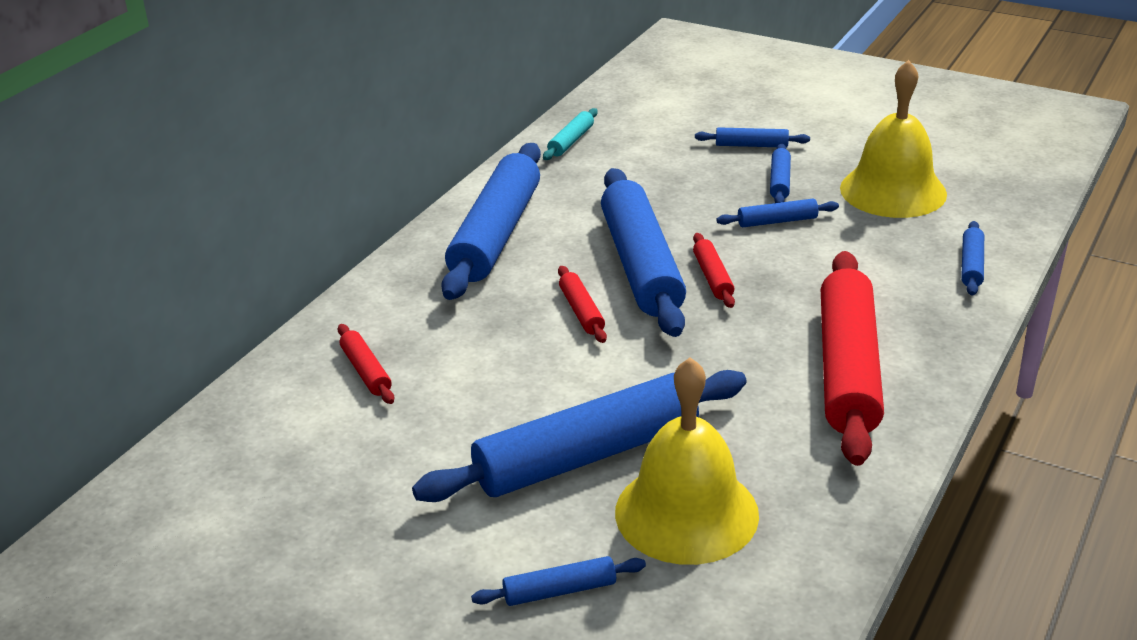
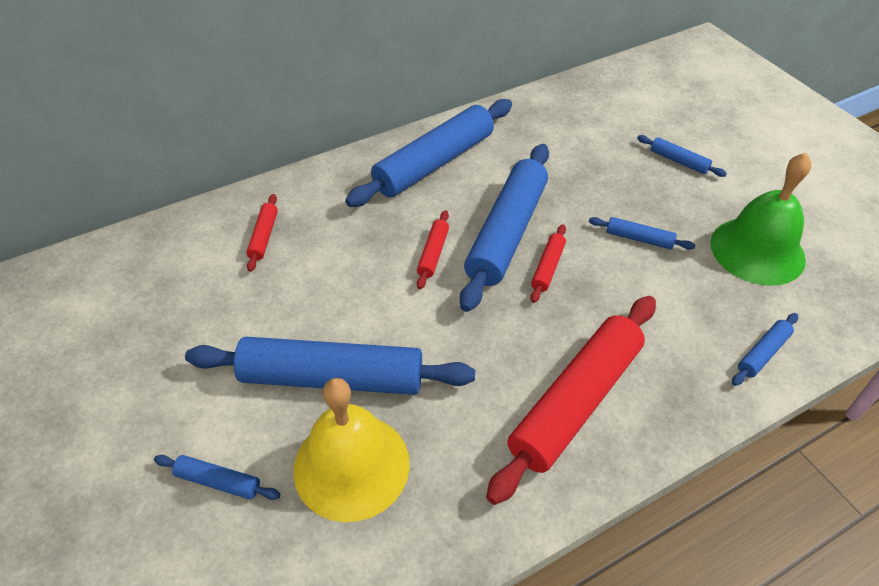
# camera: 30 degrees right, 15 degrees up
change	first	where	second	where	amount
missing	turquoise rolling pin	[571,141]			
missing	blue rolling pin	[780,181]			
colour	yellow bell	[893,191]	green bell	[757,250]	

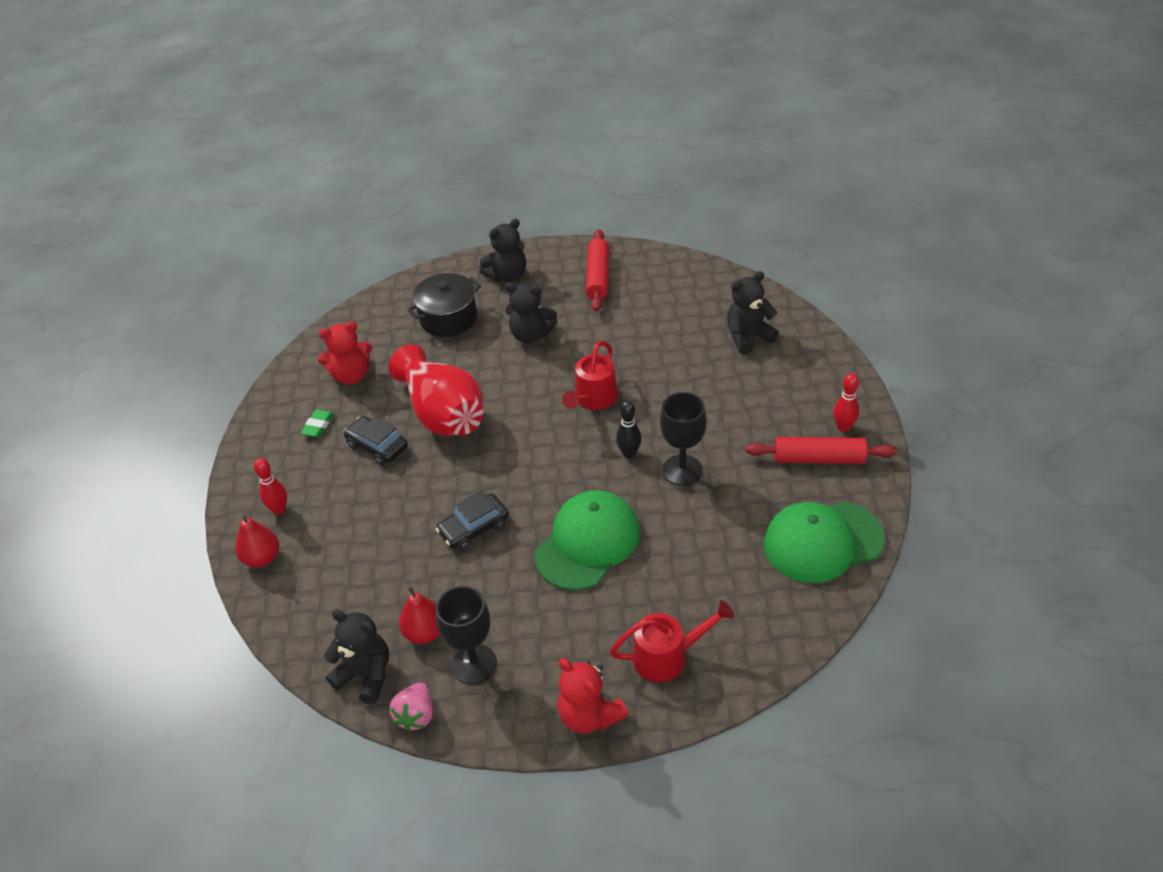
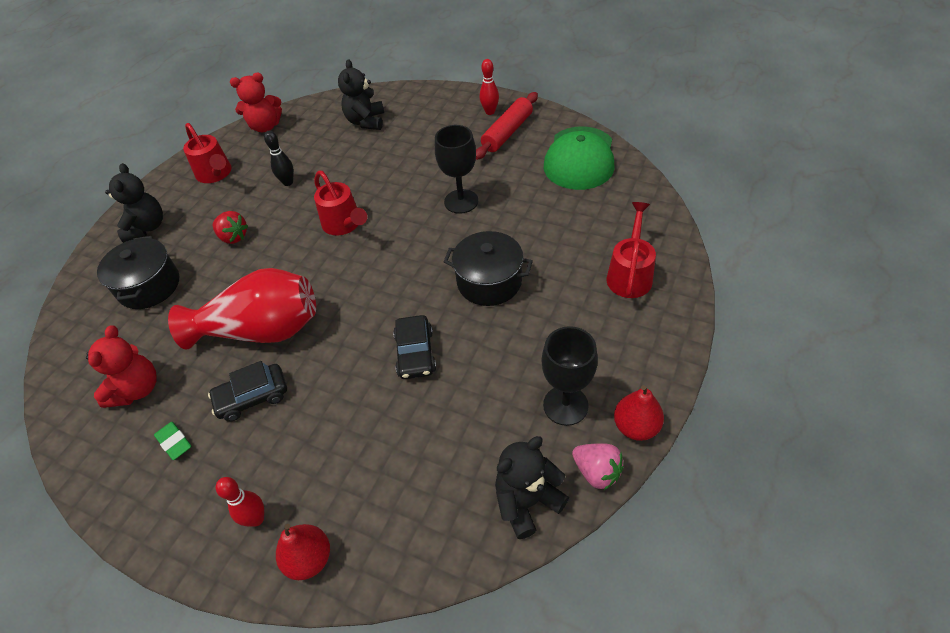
# camera: 60 degrees left, 5 degrees up
change	first	where	second	where	amount
relocated	red pear	[425,632]		[636,426]	
exchanged	black teddy bear	[531,335]	red strawberry	[233,237]	
exchanged	green cap	[587,543]	black pot	[489,282]	
relocated	red teddy bear	[589,715]		[265,126]	
exchanged	red rolling pin	[598,277]	red watering can	[216,174]	
relocated	black bowling pin	[629,453]		[288,182]	

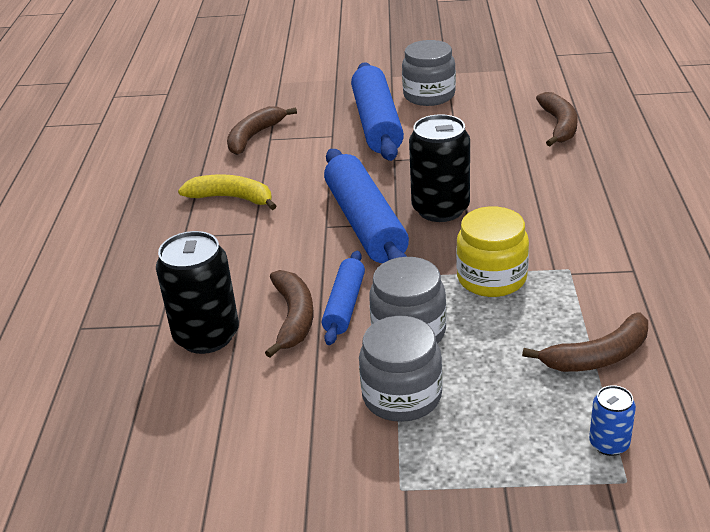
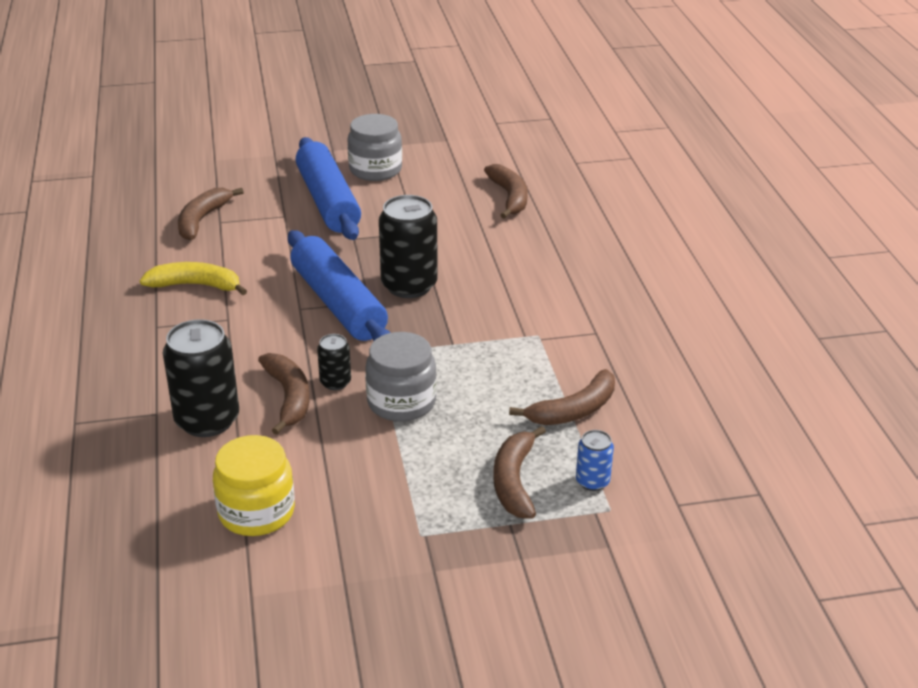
# camera: 15 degrees left, 0 degrees up
change	first	where	second	where	amount
exchanged	blue rolling pin	[344,305]	black can	[335,382]	
missing	grey jar	[402,396]			
relocated	yellow jar	[491,278]		[256,512]	
appeared			brown banana	[514,481]	

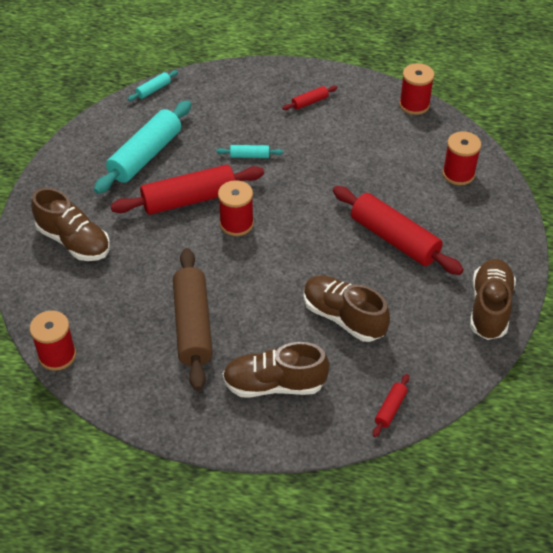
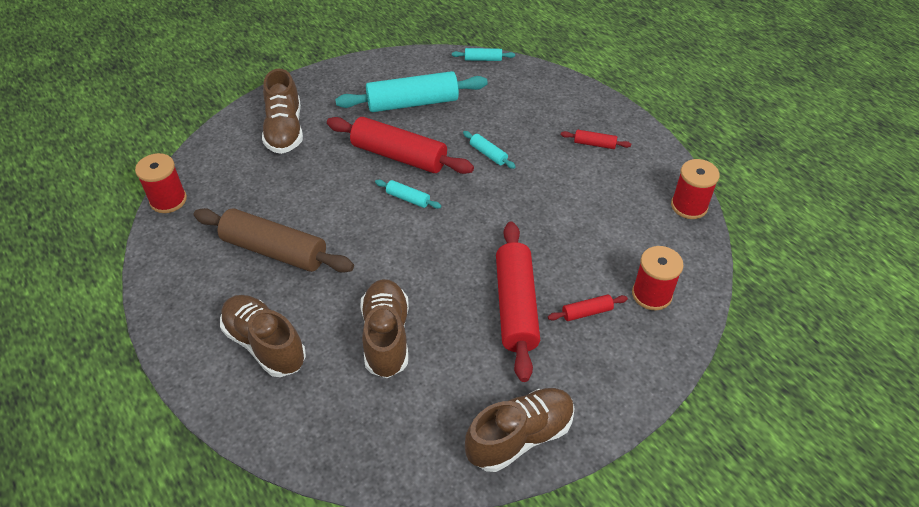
# camera: 45 degrees right, 0 degrees up
change	first	where	second	where	amount
spun	brown rolling pin	[193,325]		[274,250]	75 degrees clockwise
exchanged	red spool	[236,224]	turquoise rolling pin	[408,198]	
relocated	red rolling pin	[390,409]		[587,312]	

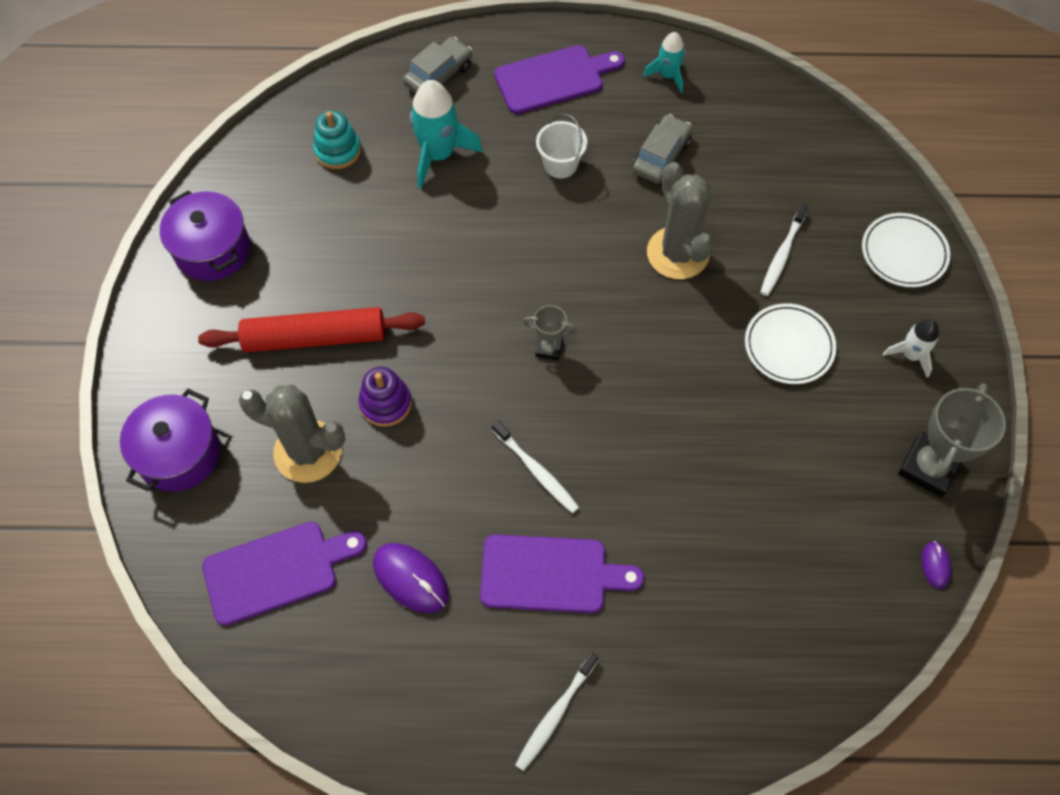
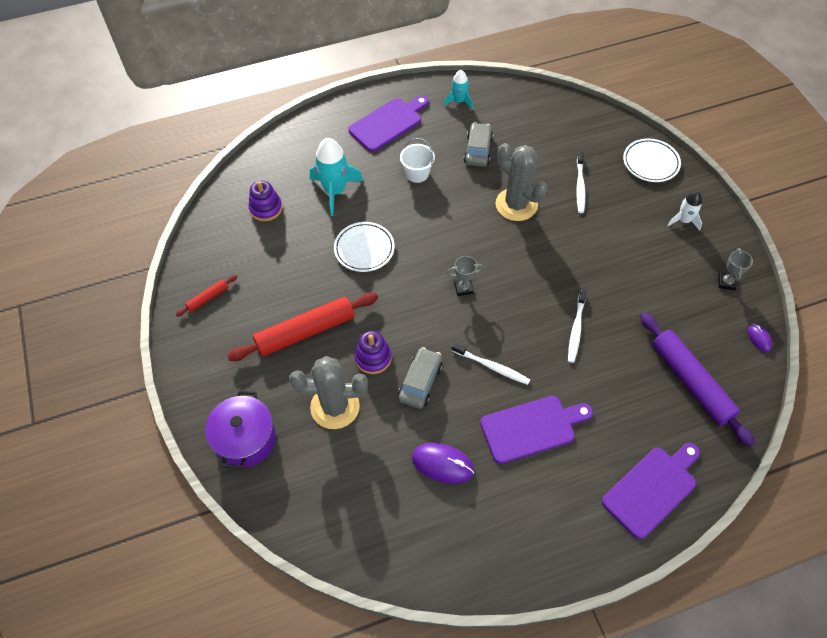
# camera: 20 degrees left, 5 degrees down
change	first	where	second	where	amount
exchanged	purple pot	[212,250]	red rolling pin	[208,298]	
relocated	purple cutting board	[277,571]		[652,489]	
colour	turquoise stacking toy	[338,150]	purple stacking toy	[266,208]	
relocated	grey car	[438,75]		[420,382]	
relocated	white toothbrush	[555,715]		[576,329]	
relocated	white plate	[788,346]		[364,249]	
size	grey trophy	[928,467]		[726,282]	x0.53
appeared			purple rolling pin	[690,382]	

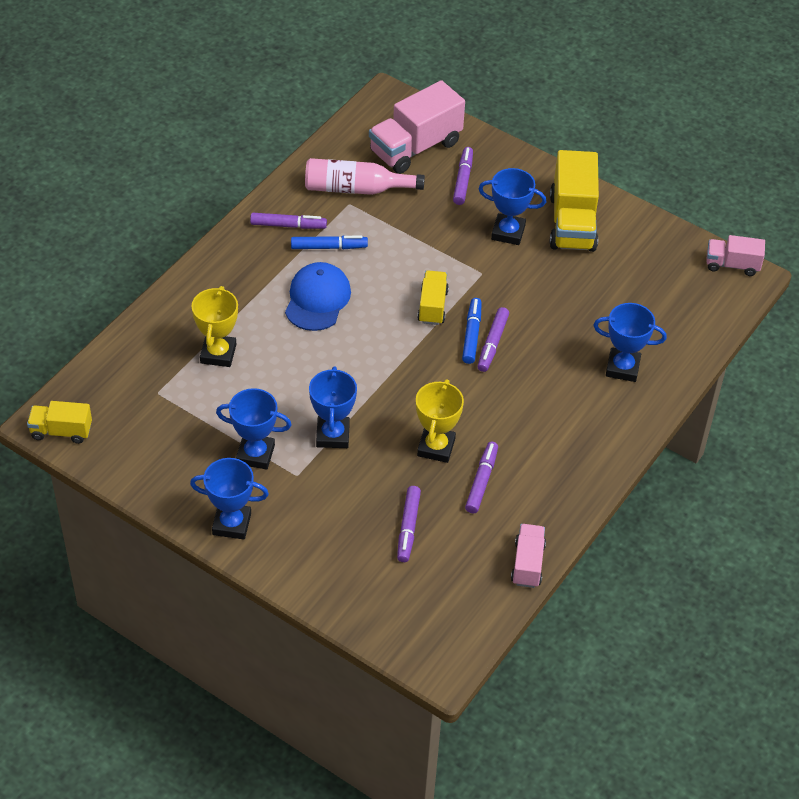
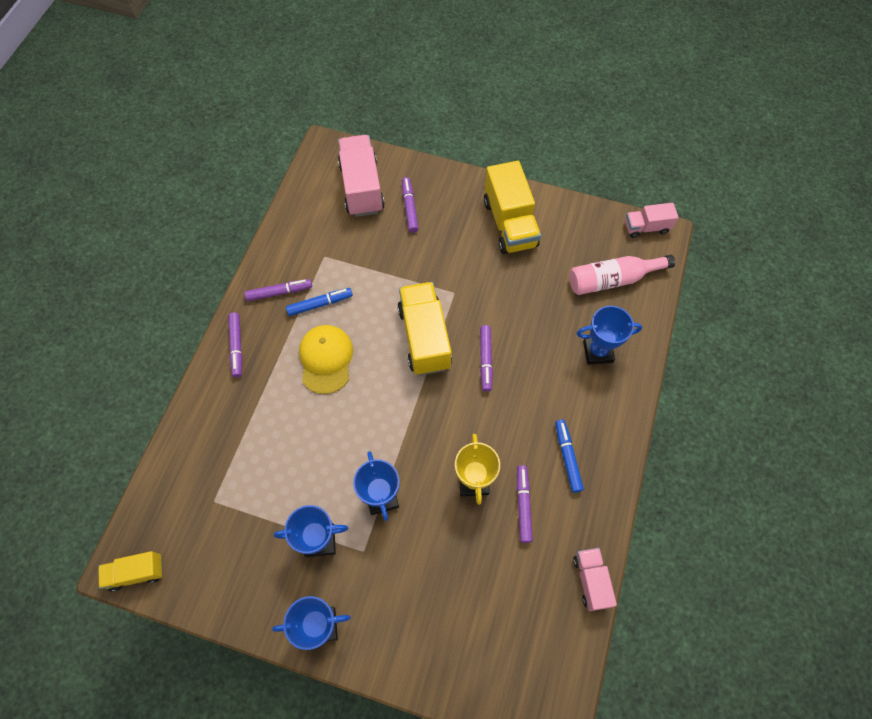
# camera: 15 degrees left, 15 degrees up
change	first	where	second	where	amount
missing	yellow trophy	[218,354]			
colour	blue cap	[317,299]	yellow cap	[326,359]	
relocated	pink bottle	[356,189]		[612,280]	
spun	pink truck	[415,147]		[361,187]	135 degrees clockwise
relocated	purple marker	[408,528]		[237,347]	
size	yellow truck	[432,306]		[424,338]	x1.79
relocated	blue marker	[472,334]		[567,457]	
missing	blue trophy	[508,232]			

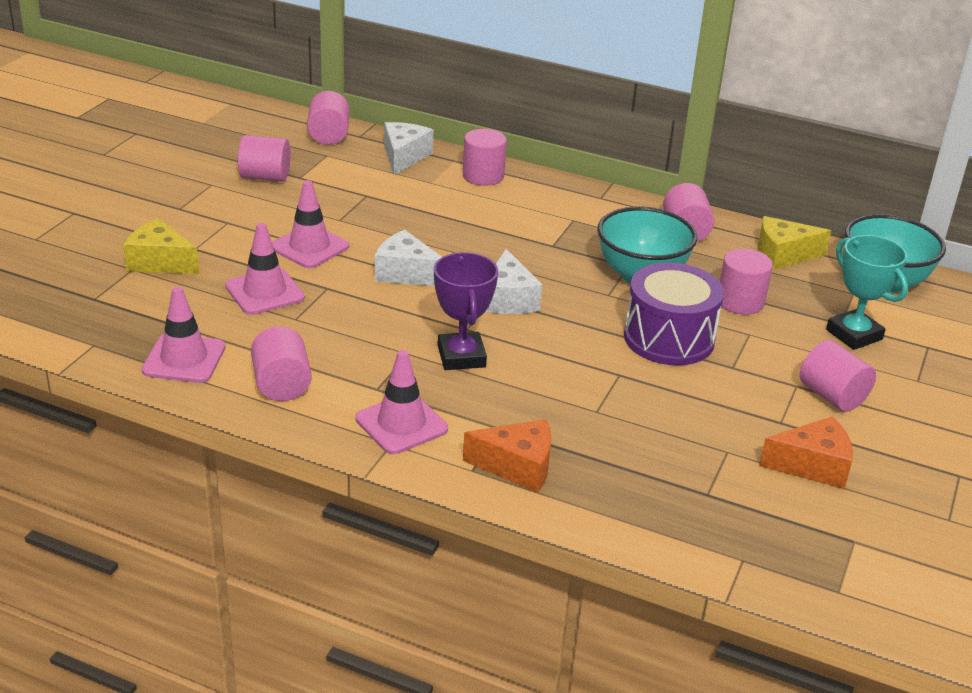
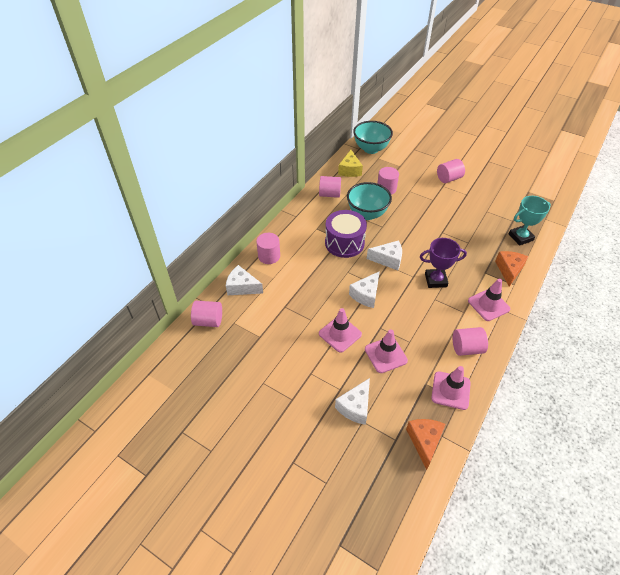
# camera: 80 degrees left, 15 degrees up
change	first	where	second	where	amount
colour	yellow cheese	[160,262]	white cheese	[355,407]	
missing	pink cylinder	[265,177]			
relocated	purple drum	[669,338]		[344,243]	
relocated	orange cheese	[812,466]		[424,441]	
relocated	turquoise trophy	[854,334]		[520,237]	

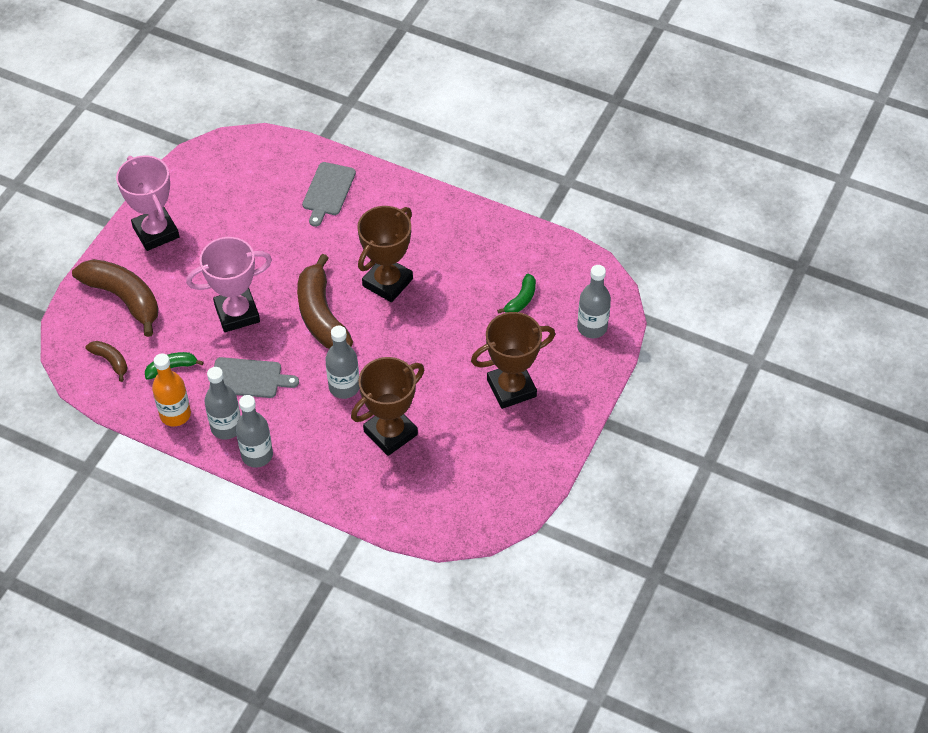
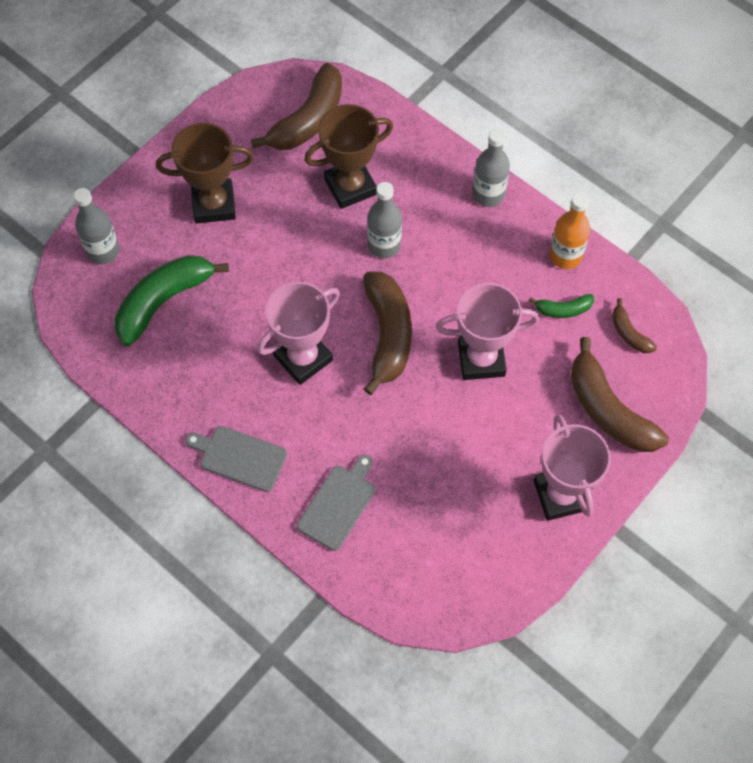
# camera: 165 degrees left, 10 degrees up
change	first	where	second	where	amount
missing	grey bottle	[226,427]			
relocated	grey cutting board	[249,378]		[240,457]	
colour	brown trophy	[387,282]	pink trophy	[303,358]	
size	green banana	[521,300]		[164,301]	x2.03
appeared			brown banana	[308,120]	

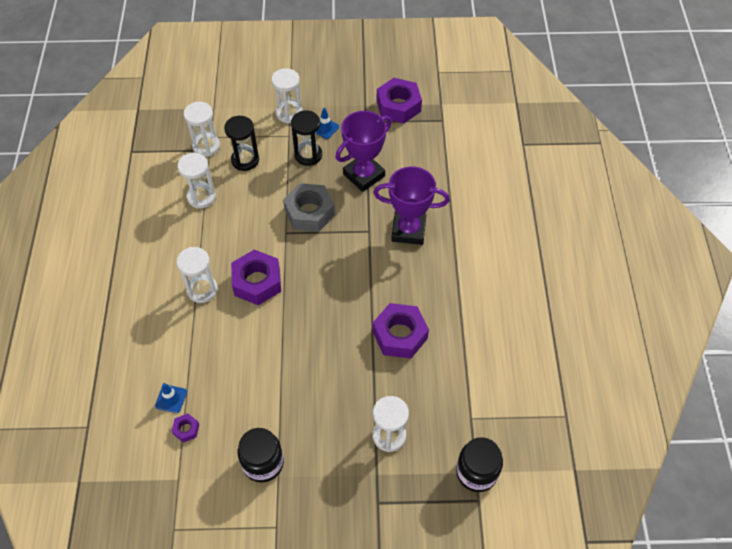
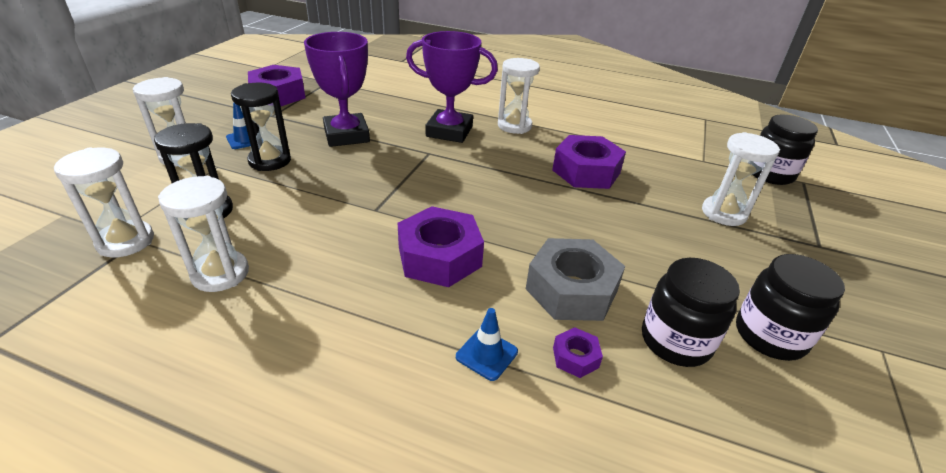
# camera: 70 degrees left, 20 degrees down
change	first	where	second	where	amount
relocated	blue traffic cone	[171,399]		[486,354]	
relocated	purple nut	[186,429]		[575,357]	
relocated	white hourglass	[202,290]		[514,126]	
relocated	grey nut	[309,212]		[571,290]	
spun	purple trophy	[408,230]		[449,131]	75 degrees clockwise
appeared			black jar	[675,341]	

